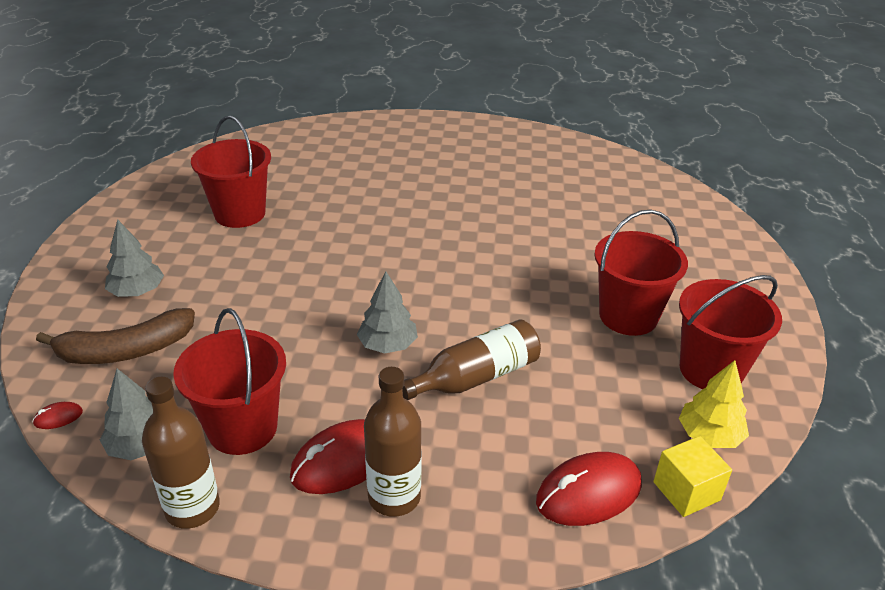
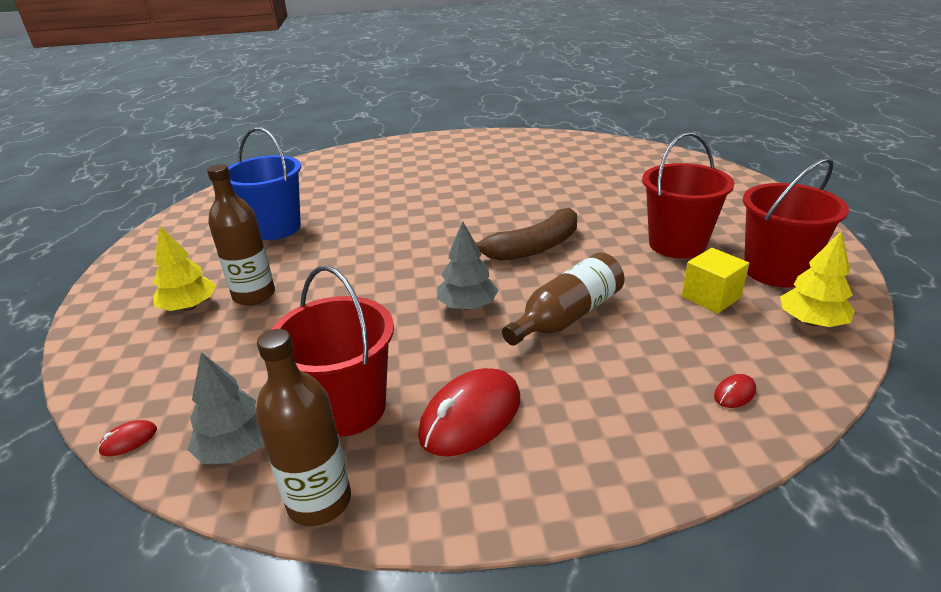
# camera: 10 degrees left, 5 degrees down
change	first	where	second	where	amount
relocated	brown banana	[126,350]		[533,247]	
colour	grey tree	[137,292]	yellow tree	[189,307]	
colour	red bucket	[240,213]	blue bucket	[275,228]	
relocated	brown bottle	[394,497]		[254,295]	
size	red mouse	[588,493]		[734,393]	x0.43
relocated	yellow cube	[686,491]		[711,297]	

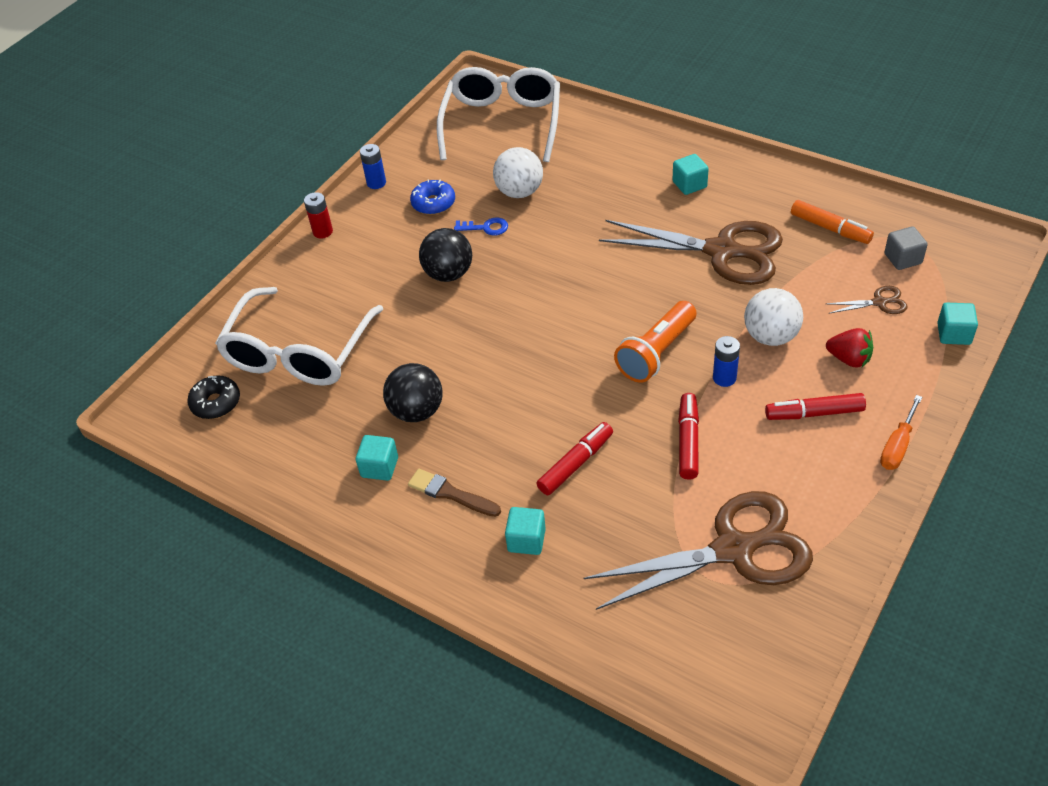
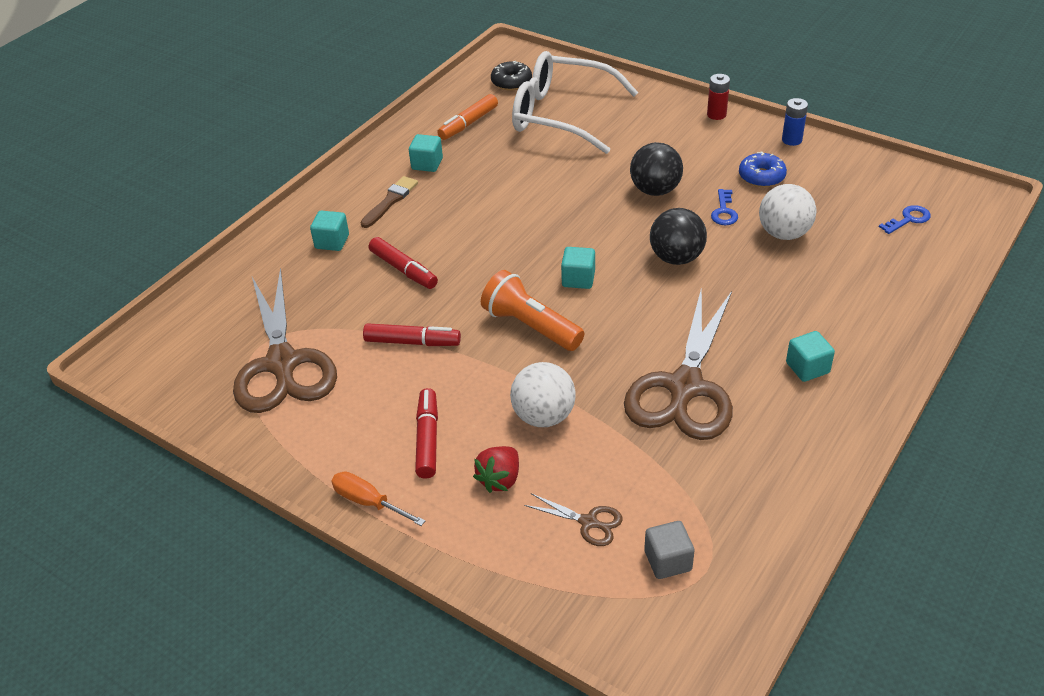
# camera: 90 degrees right, 5 degrees down
change	first	where	second	where	amount
relocated	black ball	[417,411]		[676,258]	
exchanged	white glasses	[502,123]	blue key	[908,219]	
missing	blue battery	[724,378]			
relocated	orange marker	[830,228]		[468,123]	
spun	brown scissors	[879,302]		[588,522]	60 degrees counterclockwise
relocated	turquoise cube	[953,334]		[578,279]	

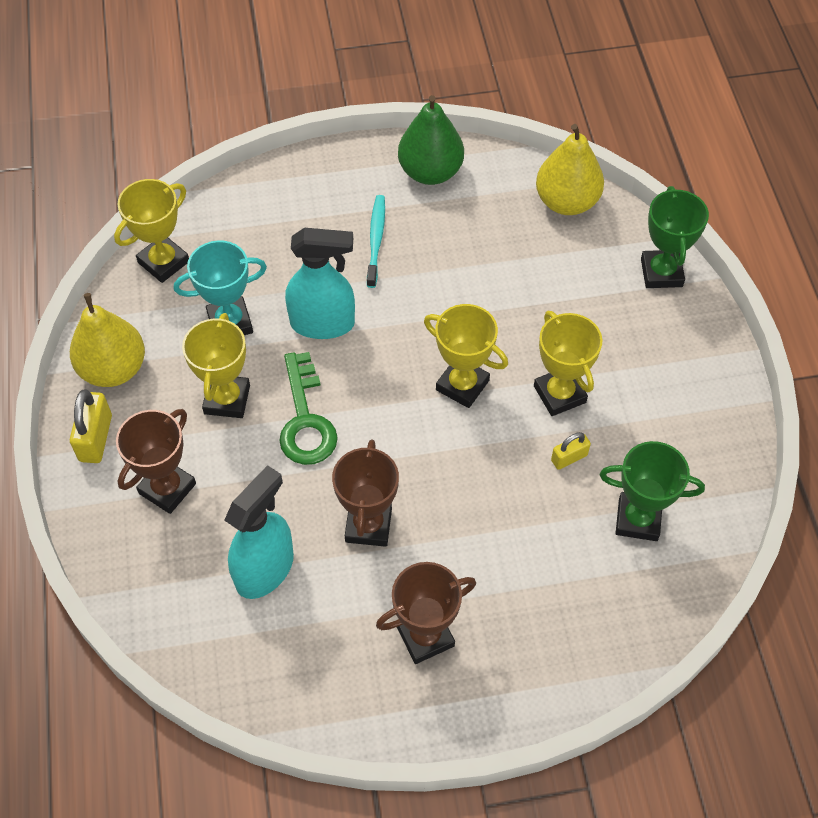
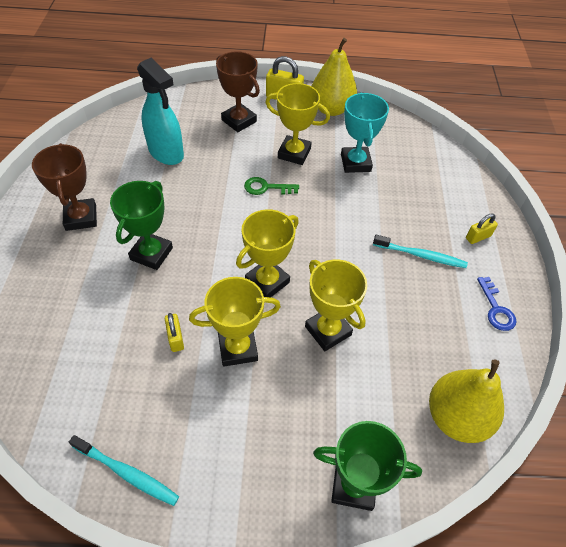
# camera: 100 degrees right, 5 degrees down
change	first	where	second	where	amount
relocated	yellow trophy	[163,262]		[328,331]	
size	green key	[305,419]		[266,187]	x0.60
missing	turquoise spray bottle	[323,323]			
missing	brown trophy	[368,525]			
exchanged	green pear	[430,172]	blue key	[496,309]	
relocated	green trophy	[638,519]		[151,253]	
appeared			turquoise toothbrush	[127,473]	
appeared			yellow padlock	[478,237]	

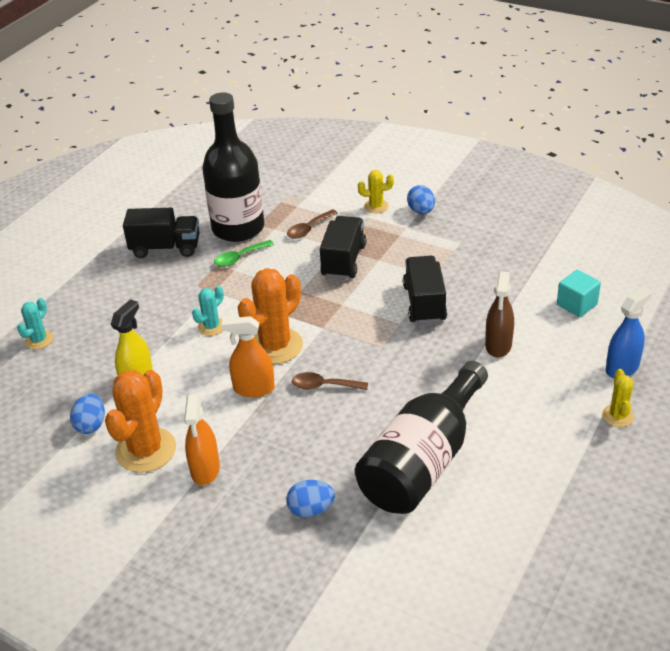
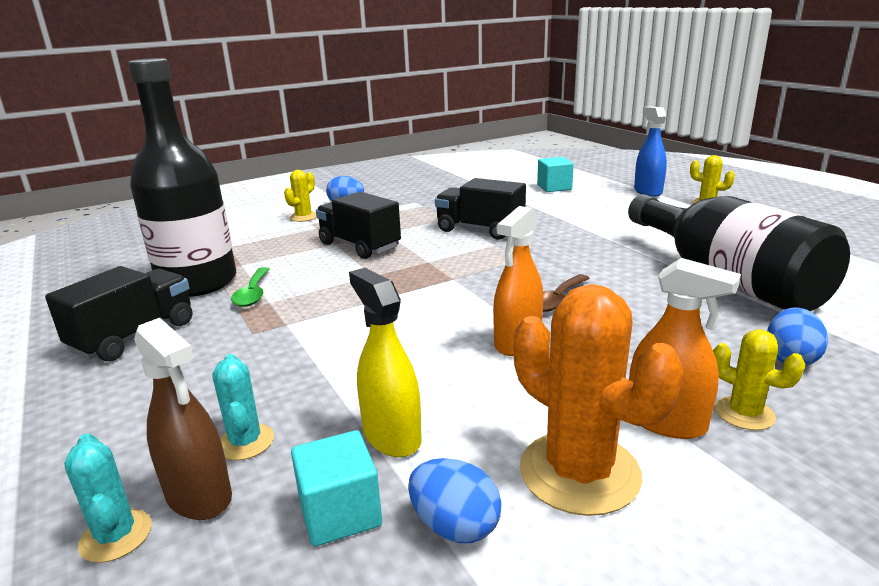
# camera: 60 degrees left, 15 degrees down
change	first	where	second	where	amount
relocated	turquoise cactus	[211,326]		[245,442]	
missing	orange cactus	[275,346]			
missing	brown spoon	[308,229]			
relocated	brown spray bottle	[498,345]		[199,496]	
appeared			turquoise cube	[340,512]	
appeared			yellow cactus	[744,413]	

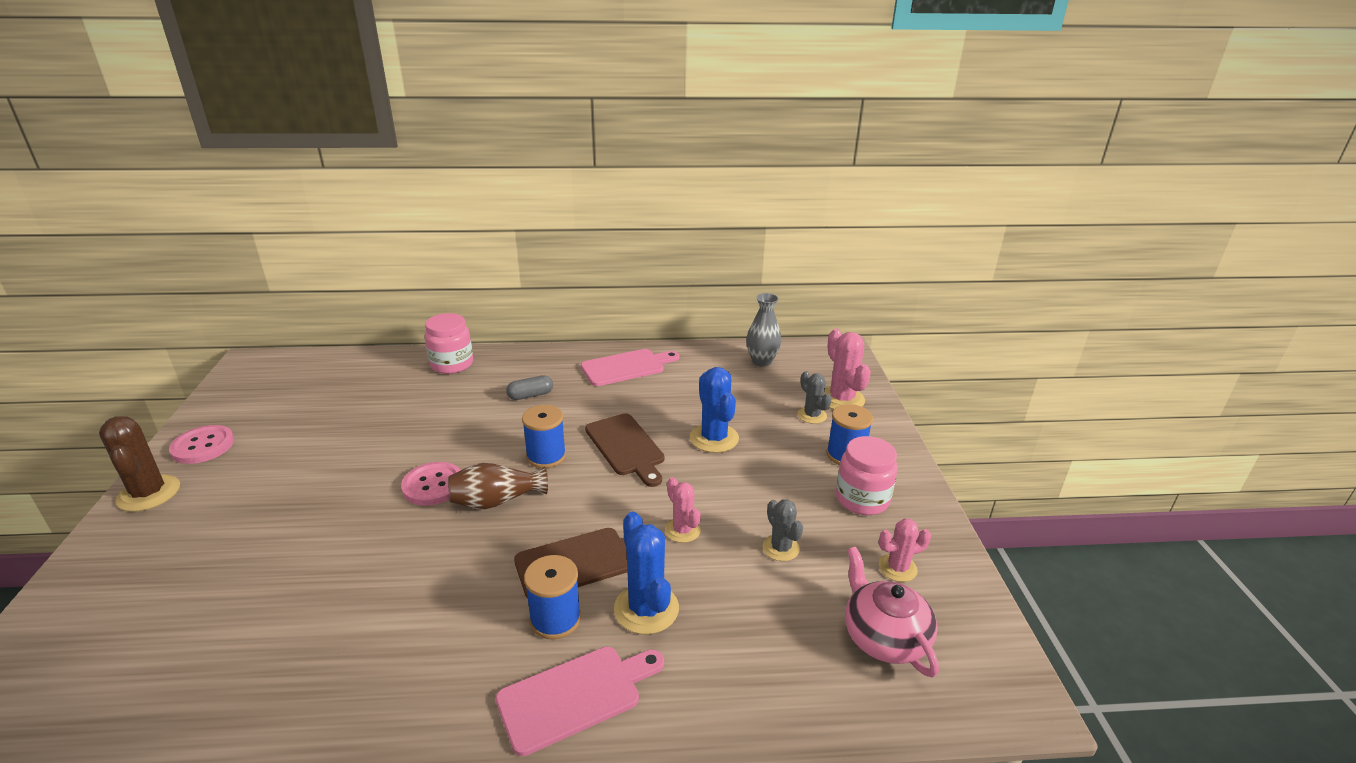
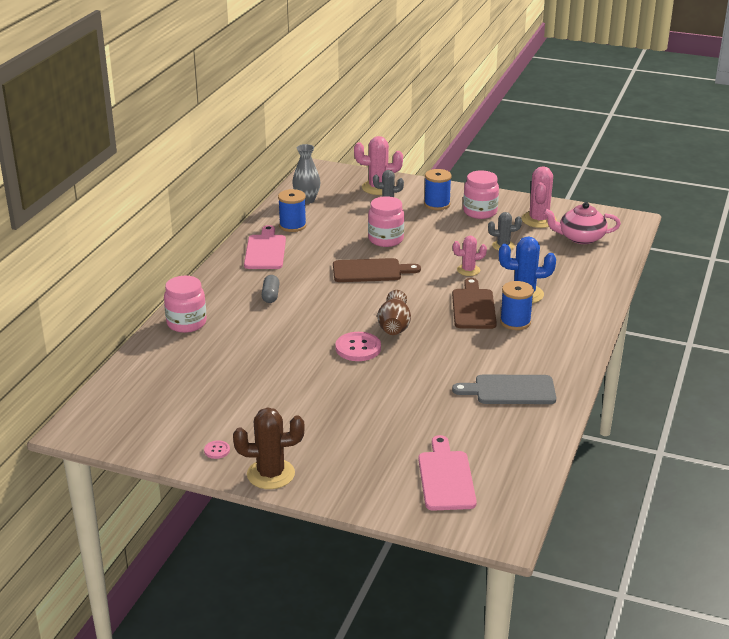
# camera: 65 degrees left, 0 degrees up
change	first	where	second	where	amount
size	pink button	[203,446]		[217,450]	x0.50
relocated	pink cutting board	[575,696]		[446,478]	
relocated	blue spool	[546,456]		[292,226]	
exchanged	blue cactus	[714,438]	pink jar	[386,239]	
size	pink cactus	[897,568]		[538,220]	x1.60
appeared			grey cutting board	[510,390]	

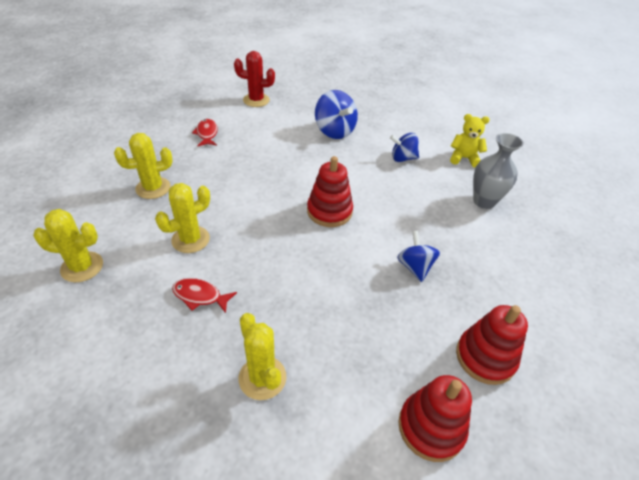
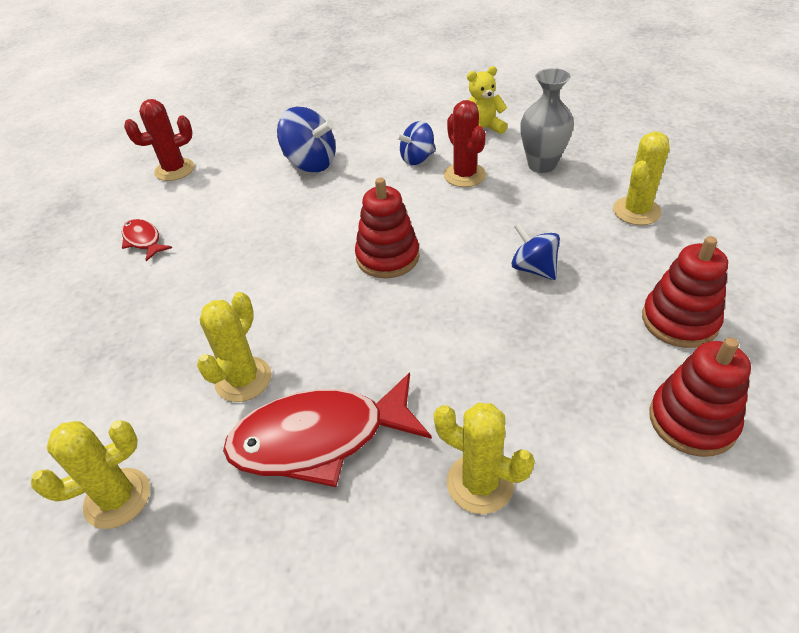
# camera: 25 degrees left, 0 degrees up
change	first	where	second	where	amount
relocated	yellow cactus	[153,188]		[636,211]	
size	red fish	[200,296]		[319,438]	x2.09
appeared			red cactus	[464,175]	

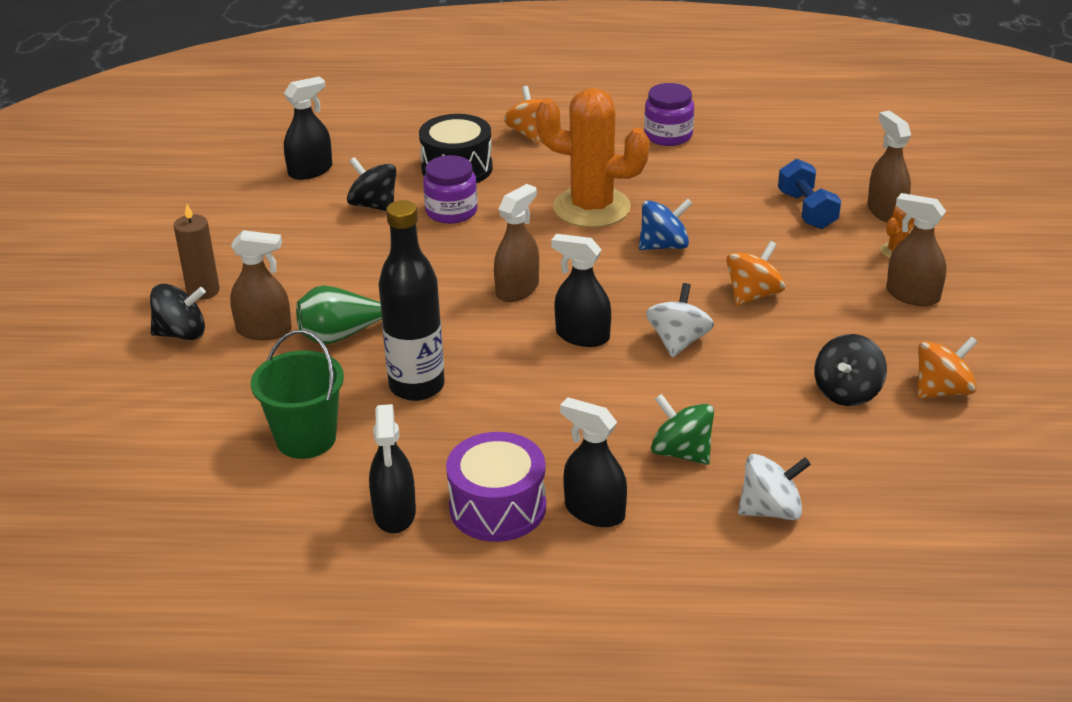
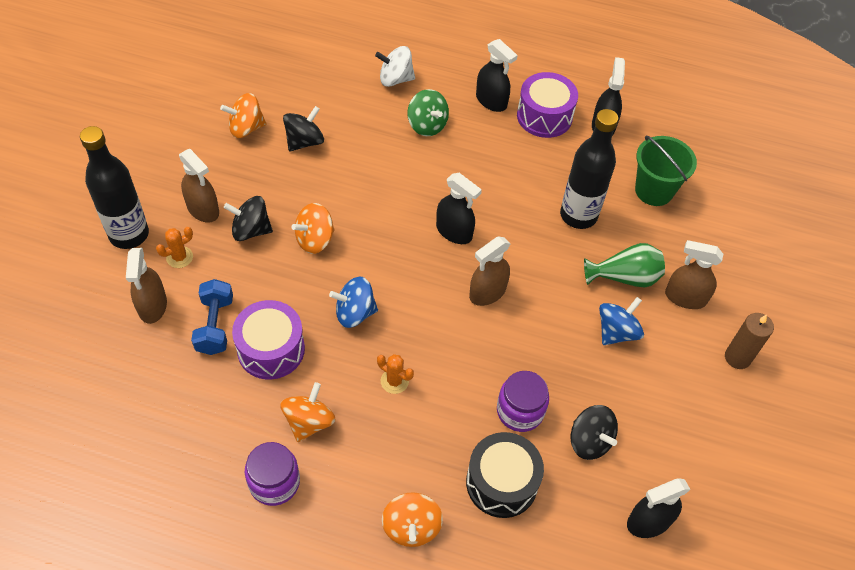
# camera: 170 degrees left, 20 degrees up
change	first	where	second	where	amount
relocated	black spinning top	[181,333]		[251,230]	
size	orange cactus	[591,208]		[394,381]	x0.40
missing	white spinning top	[678,342]			
appeared			black bottle	[129,234]	
appeared			purple drum	[271,349]	
appeared			orange spinning top	[309,422]	
appeared			blue spinning top	[616,332]	

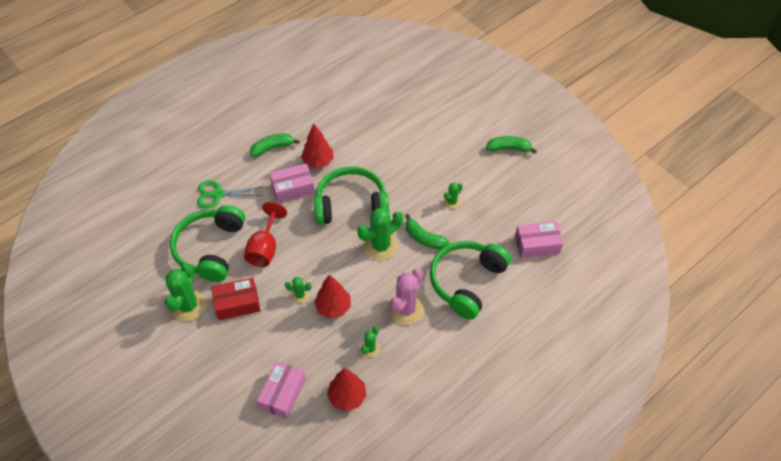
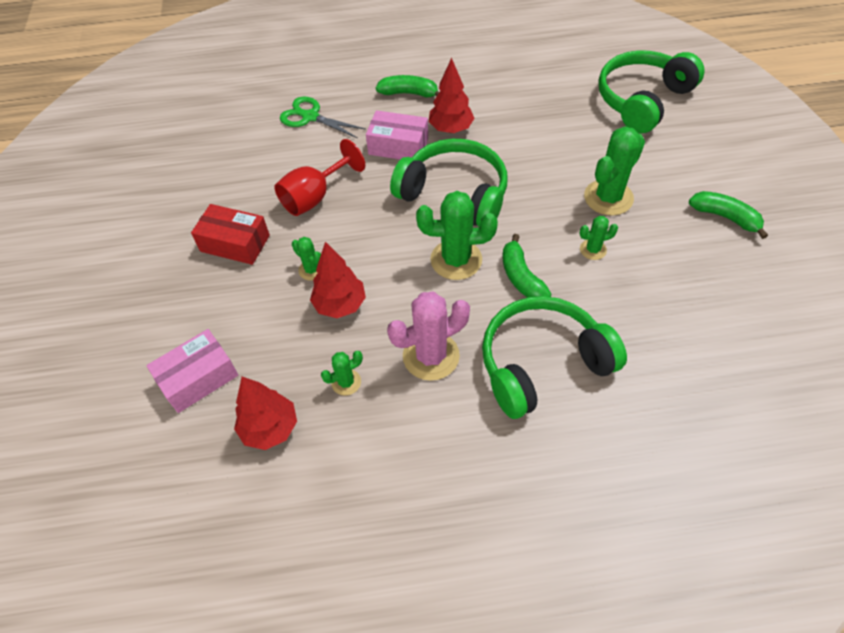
# camera: 35 degrees right, 0 degrees up
change	first	where	second	where	amount
relocated	green cactus	[188,306]		[608,198]	
relocated	green headphones	[210,248]		[642,100]	
missing	pink box	[537,245]			

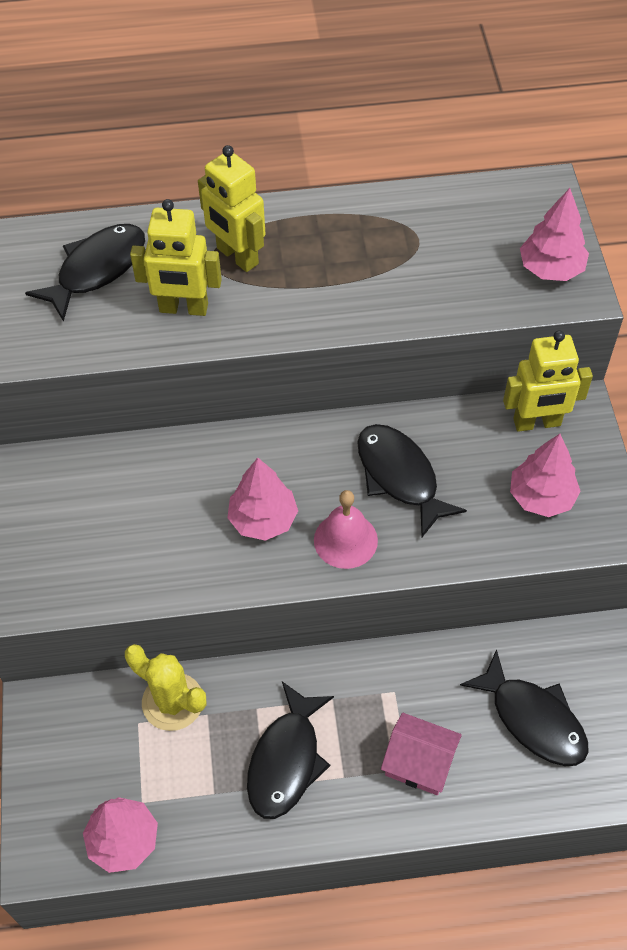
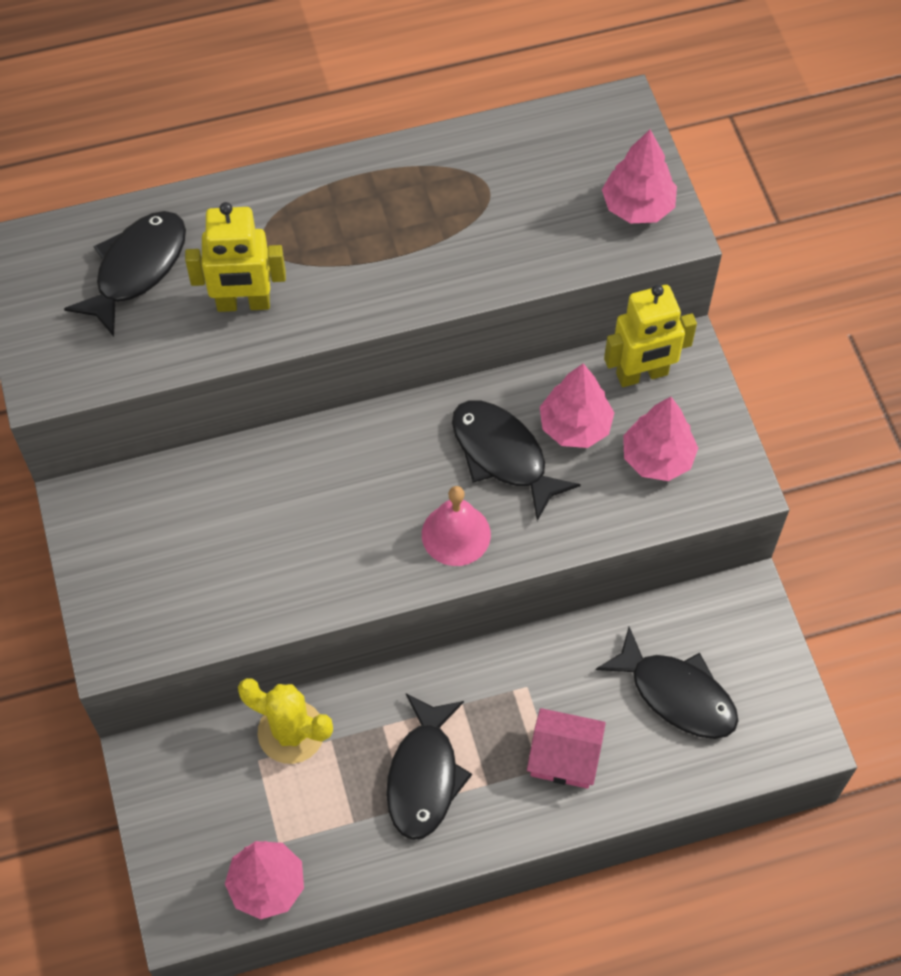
# camera: 10 degrees left, 5 degrees up
change	first	where	second	where	amount
missing	yellow robot	[237,256]			
relocated	pink tree	[263,519]		[575,426]	

